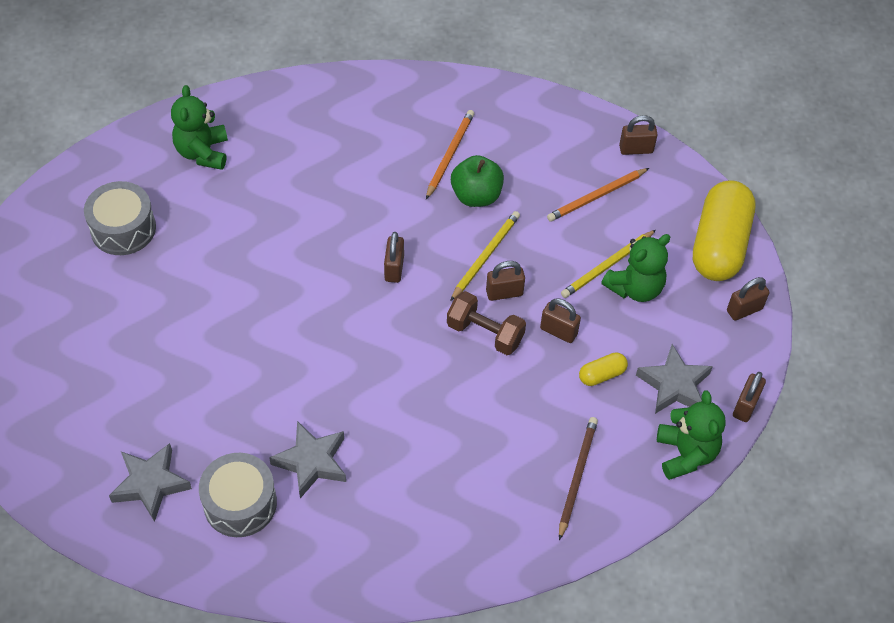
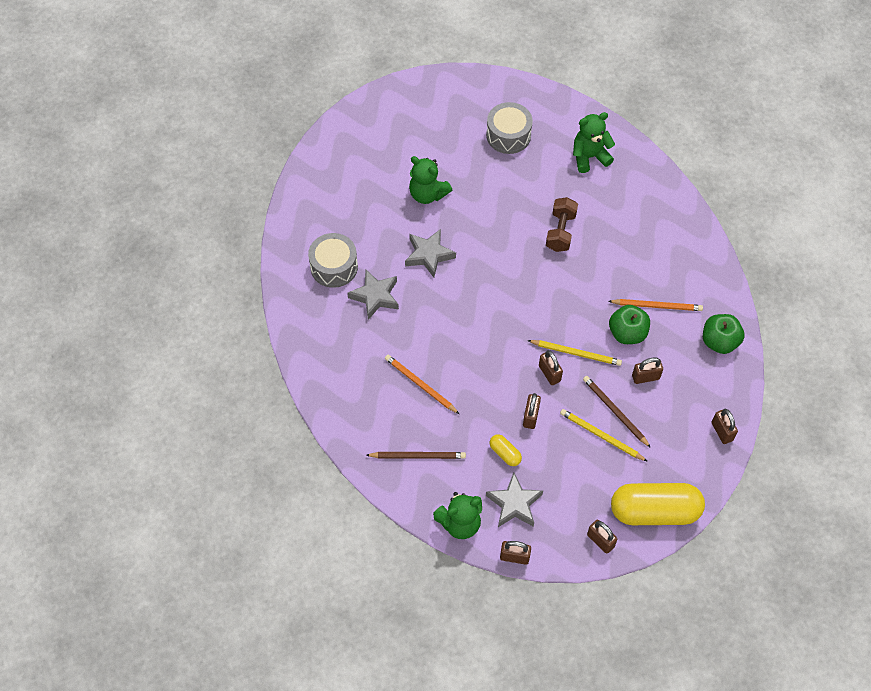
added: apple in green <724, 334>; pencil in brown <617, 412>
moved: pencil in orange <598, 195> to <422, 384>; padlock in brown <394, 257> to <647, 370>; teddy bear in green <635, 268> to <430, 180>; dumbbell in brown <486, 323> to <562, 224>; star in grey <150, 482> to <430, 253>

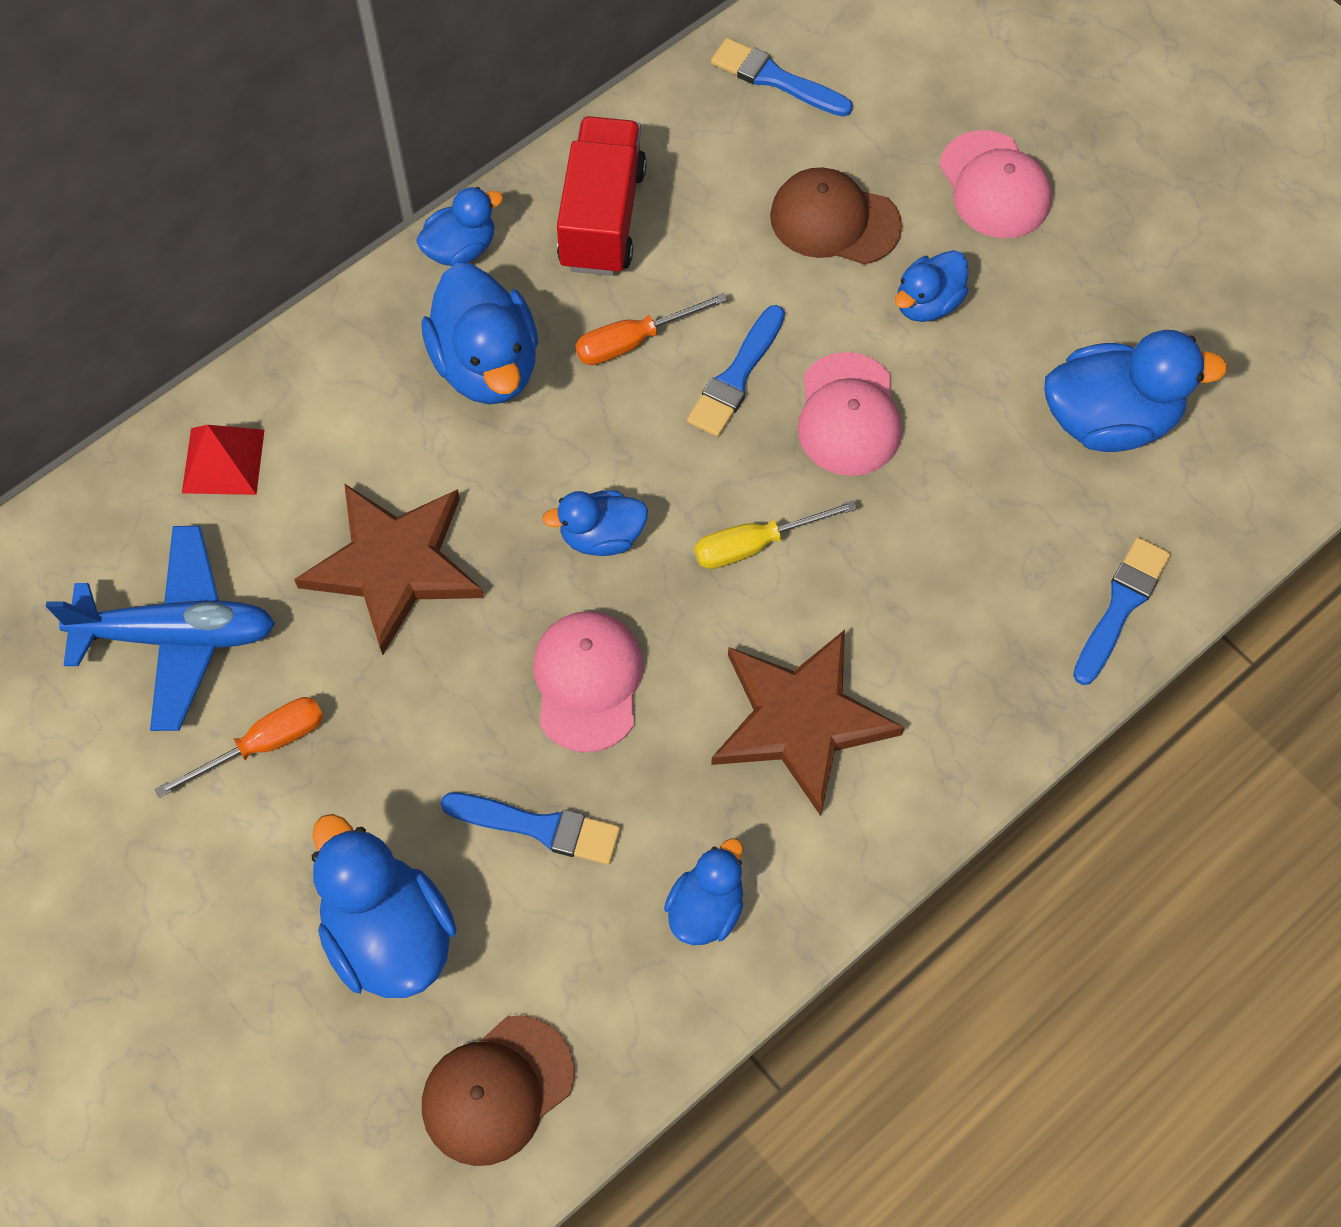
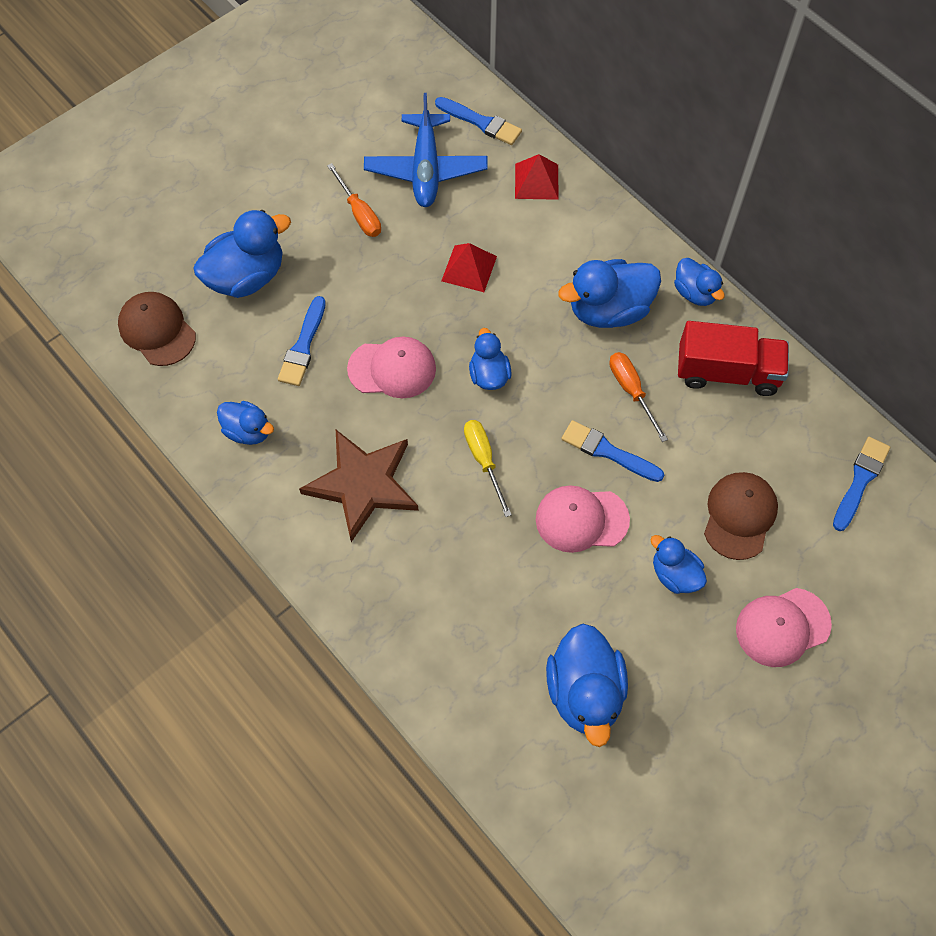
moved: brush in blue <1122, 611> to <478, 121>
replaced: star in brown <389, 569> to pyramid in red <469, 267>

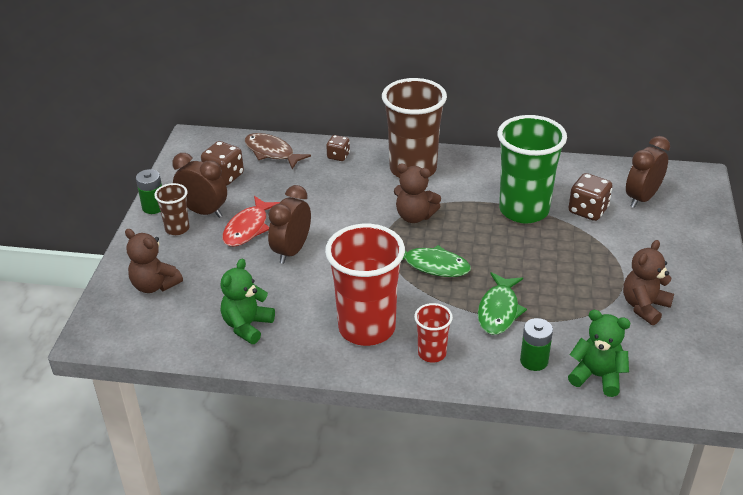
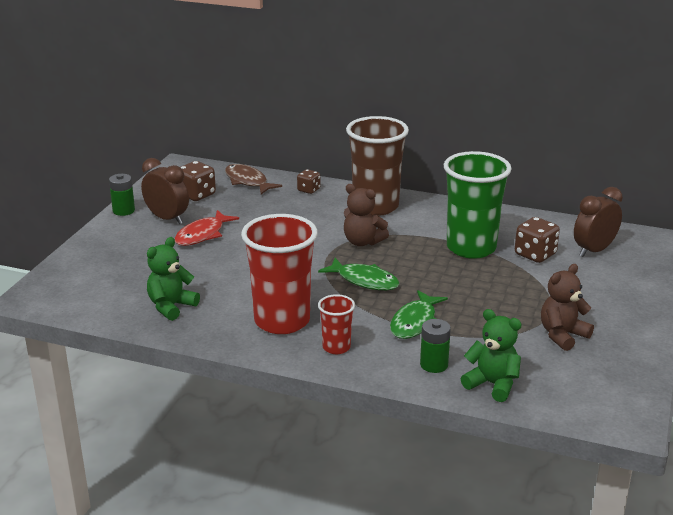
removed: cup in brown <171, 209>; clock in brown <289, 224>; teddy bear in brown <154, 261>

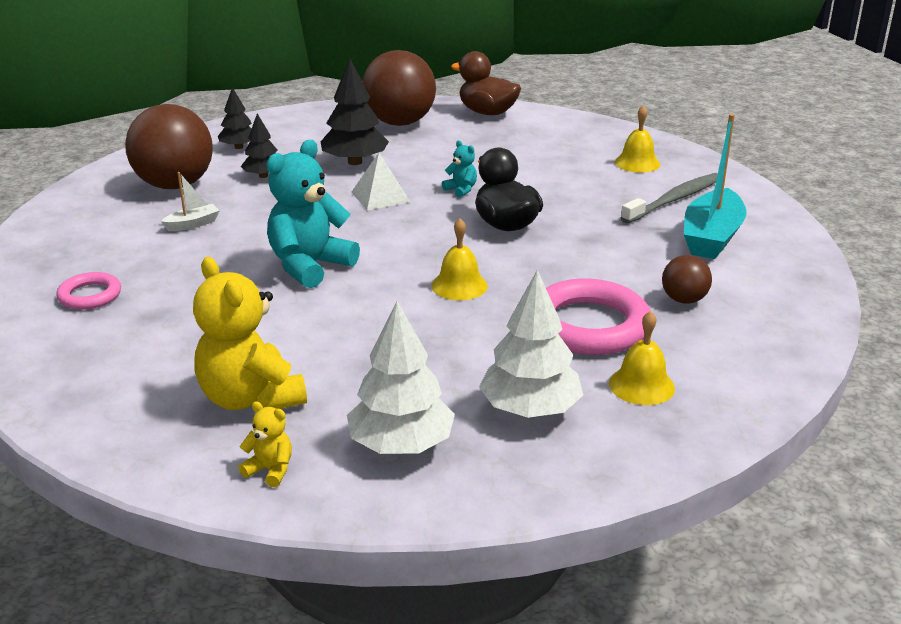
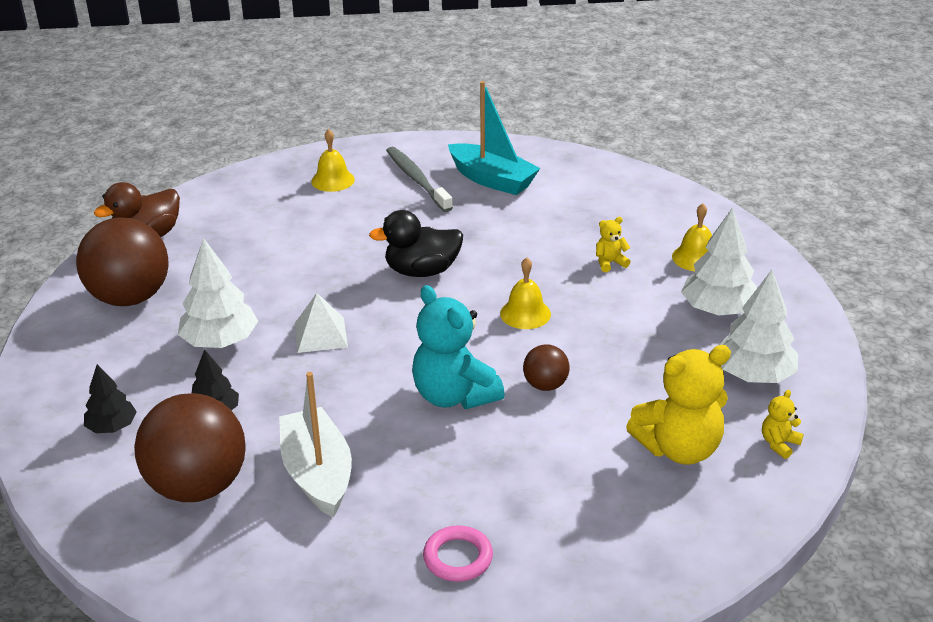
removed: teddy bear in turquoise <459, 169>
moved: ball in brown <687, 279> to <546, 367>
replaced: ring in pink <598, 317> to teddy bear in yellow <613, 244>
recoloured: tree in black <355, 111> to tree in white <218, 293>
resized: boat in white <190, 201> = <315, 445> x2.08

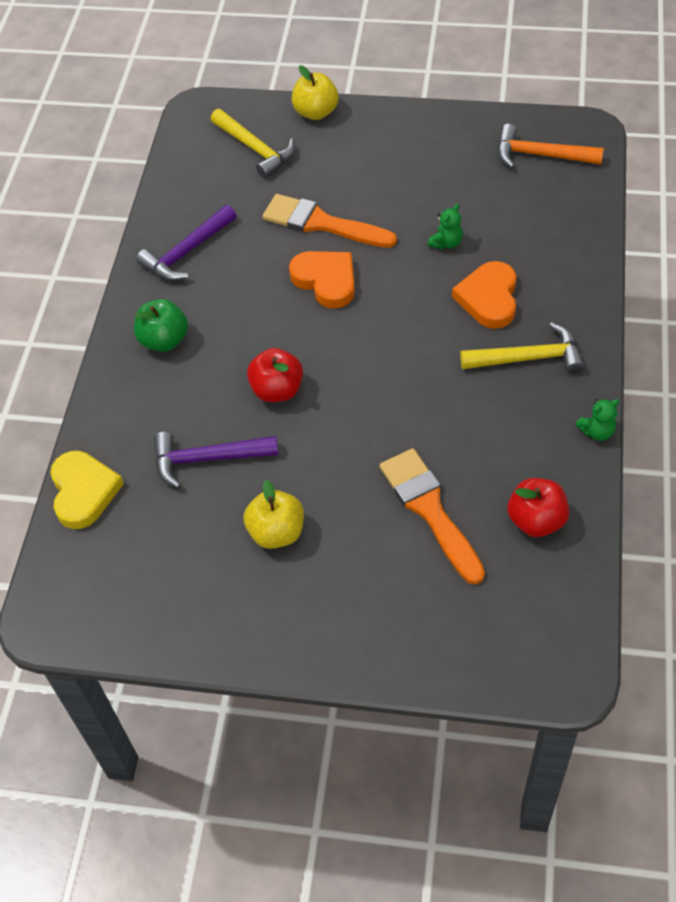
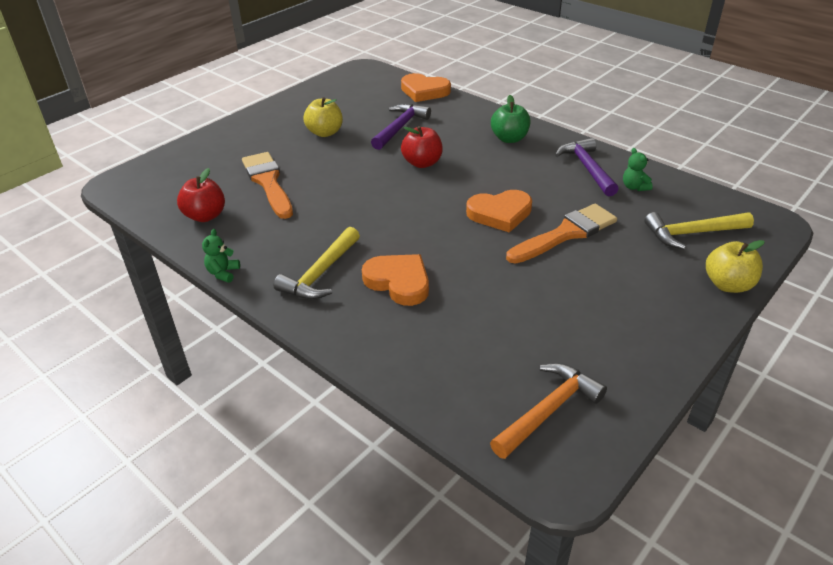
moved: teddy bear in green <445, 227> to <638, 169>
recoloured: heart in yellow <87, 490> to heart in orange <426, 87>
turned: brush in orange <432, 516> = <267, 185> 120 degrees counterclockwise

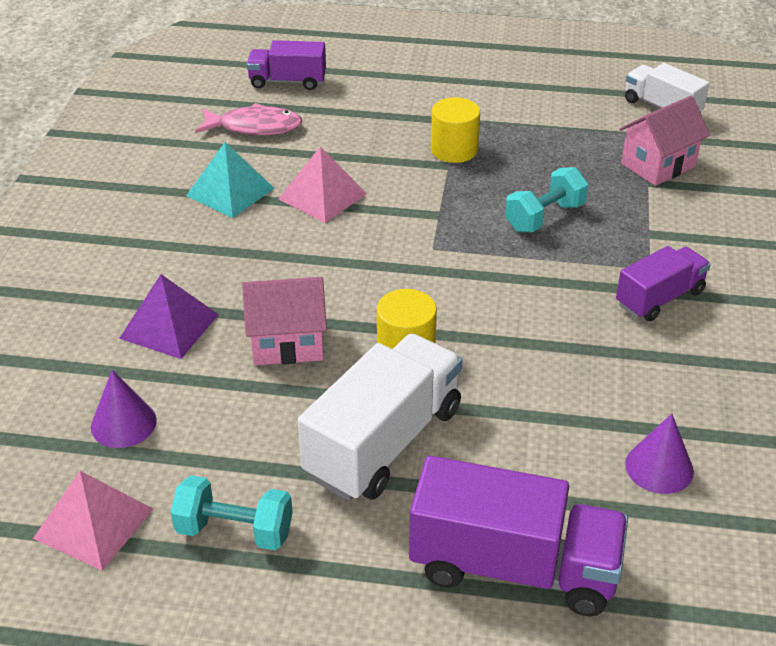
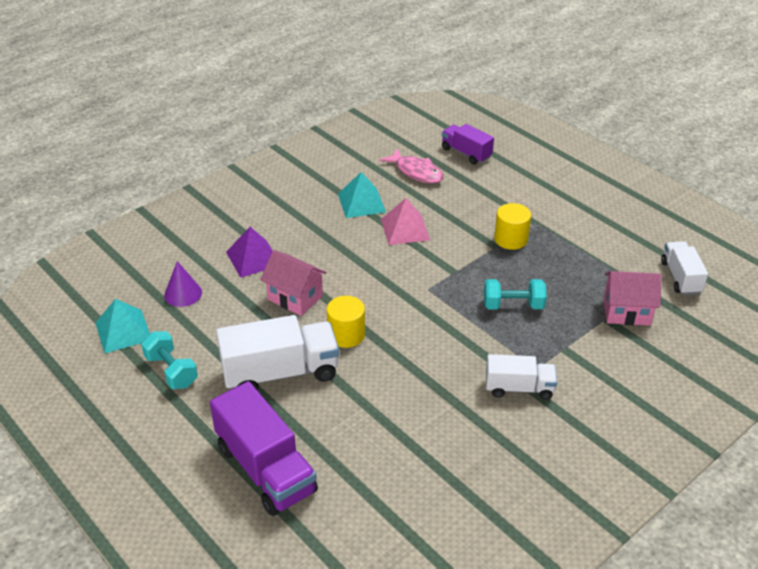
removed: cone in purple <659, 454>
recoloured: truck in purple <663, 283> to truck in white <521, 377>; pyramid in pink <93, 521> to pyramid in turquoise <122, 326>

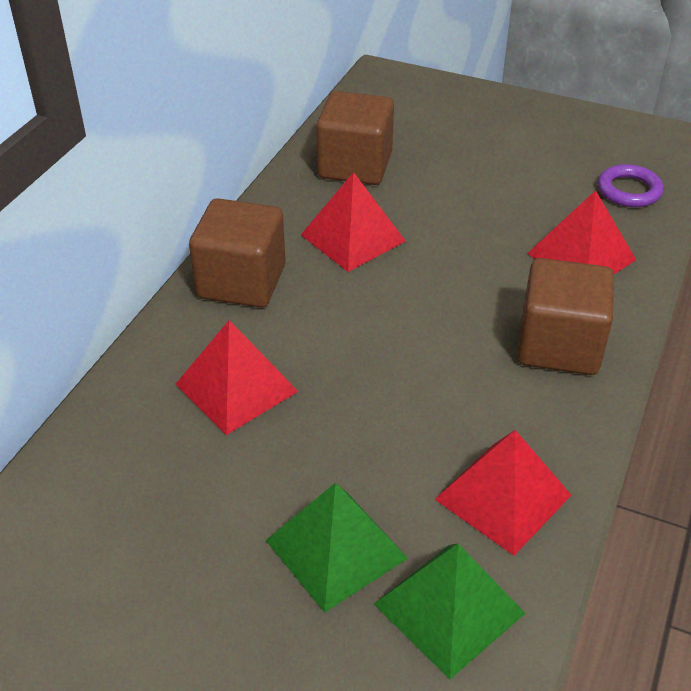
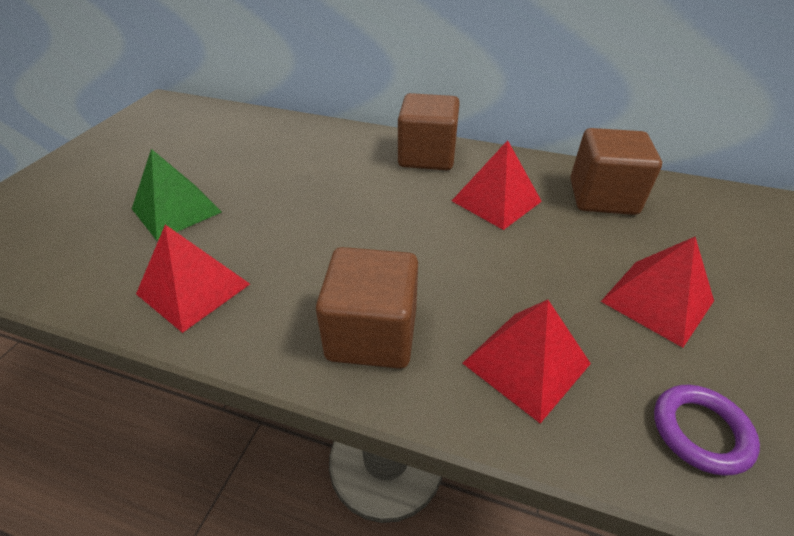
removed: pyramid in green <450, 611>
moved: pyramid in red <237, 377> to <657, 292>

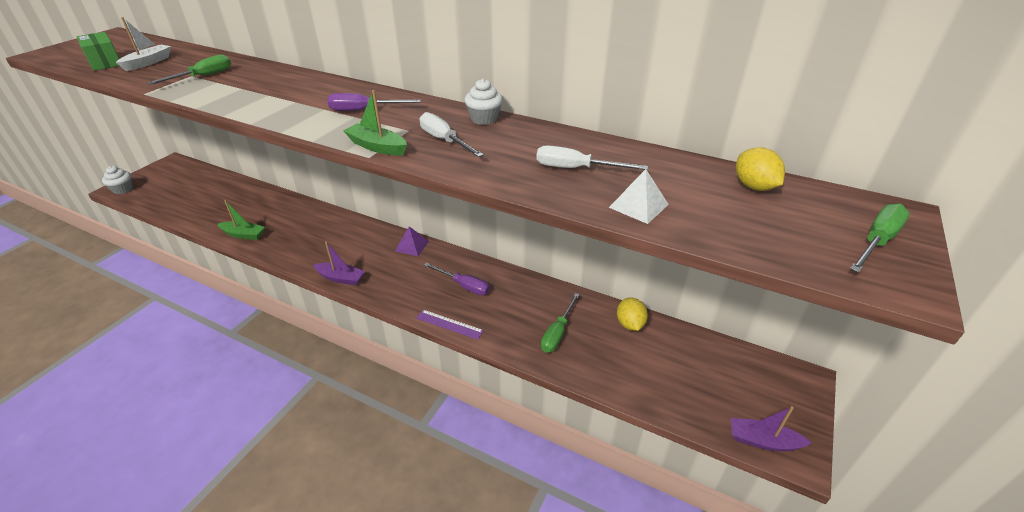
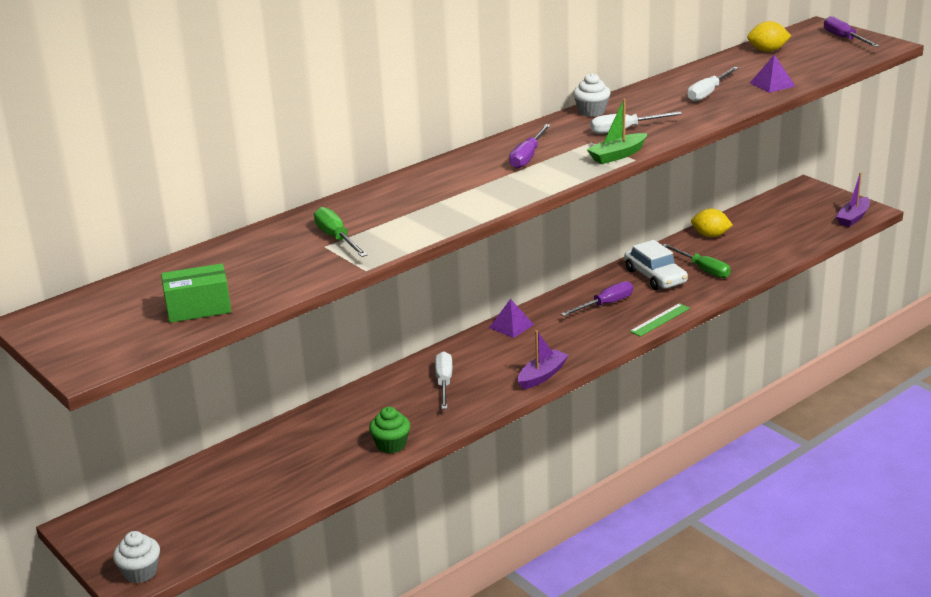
removed: boat in white <143, 44>
added: car in white <656, 265>; screwdriver in white <443, 380>
replaced: boat in green <241, 220> to cupcake in green <389, 430>
recoloured: pyramid in white <639, 196> to pyramid in purple <772, 73>; screwdriver in green <880, 238> to screwdriver in purple <852, 31>; ruler in purple <450, 325> to ruler in green <660, 320>

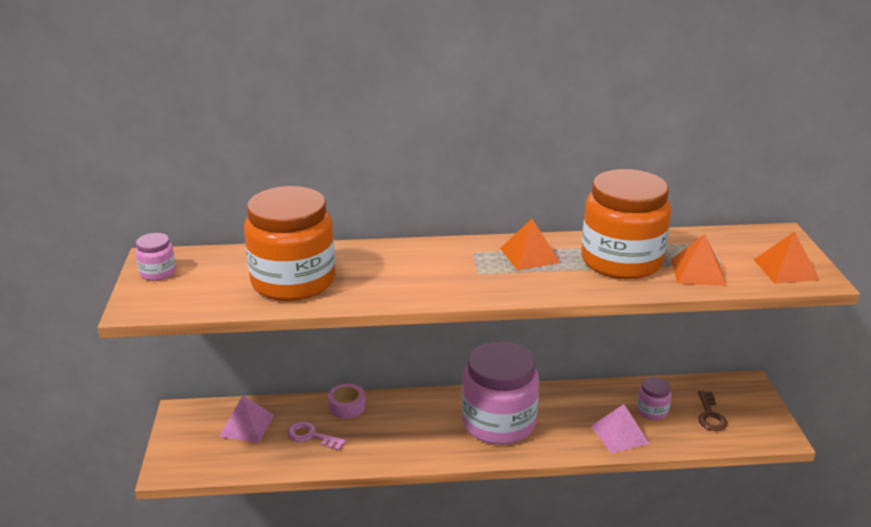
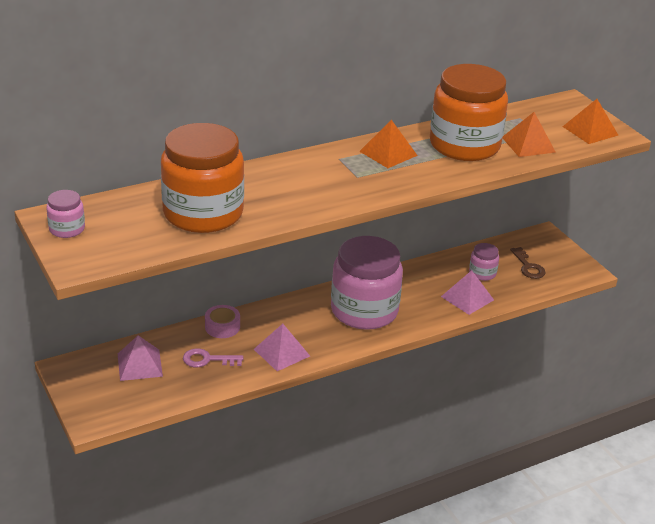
added: pyramid in pink <282, 347>

